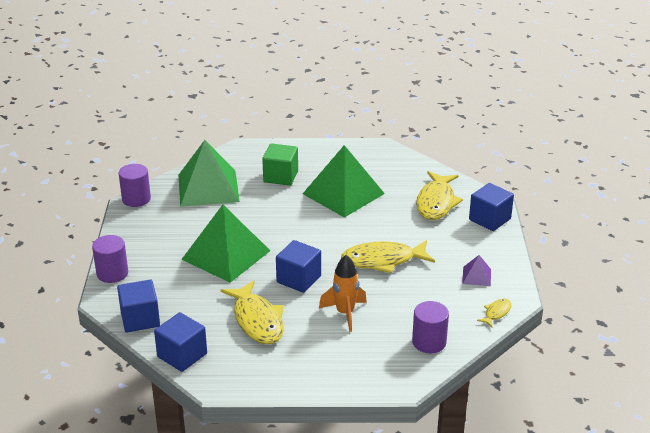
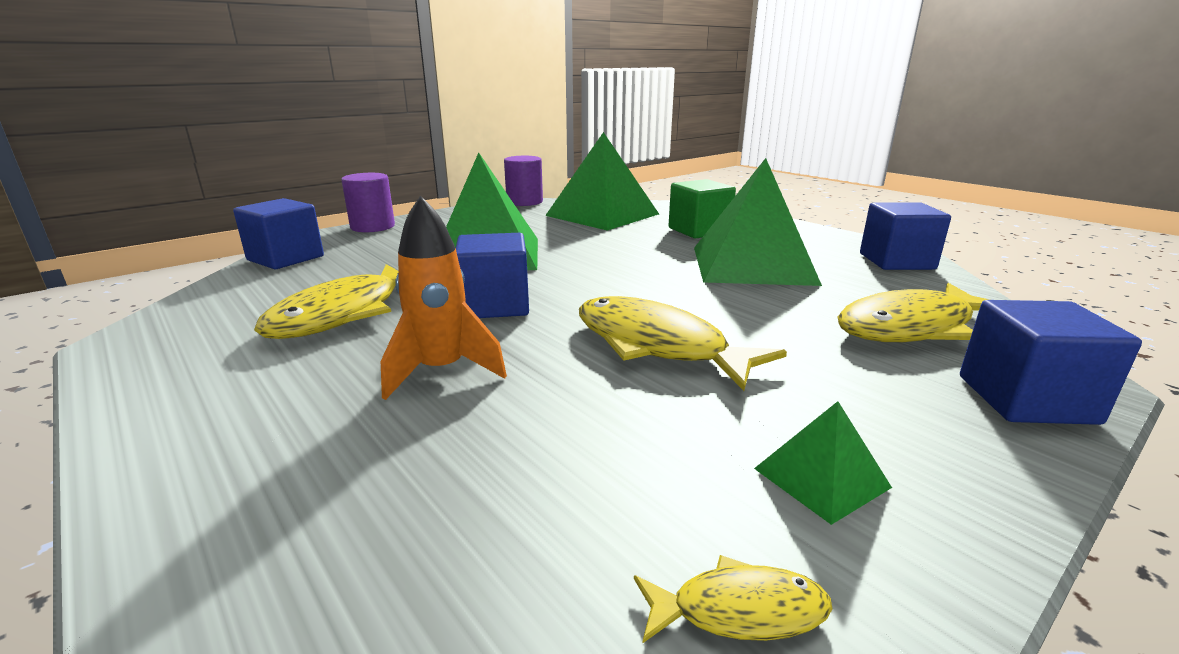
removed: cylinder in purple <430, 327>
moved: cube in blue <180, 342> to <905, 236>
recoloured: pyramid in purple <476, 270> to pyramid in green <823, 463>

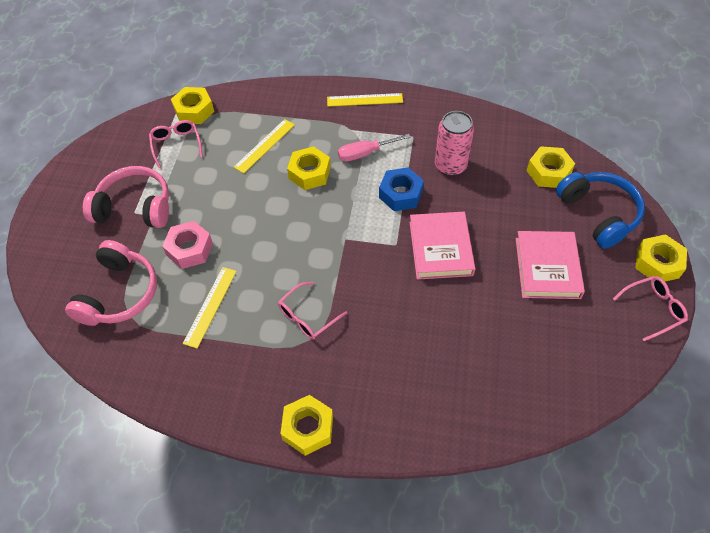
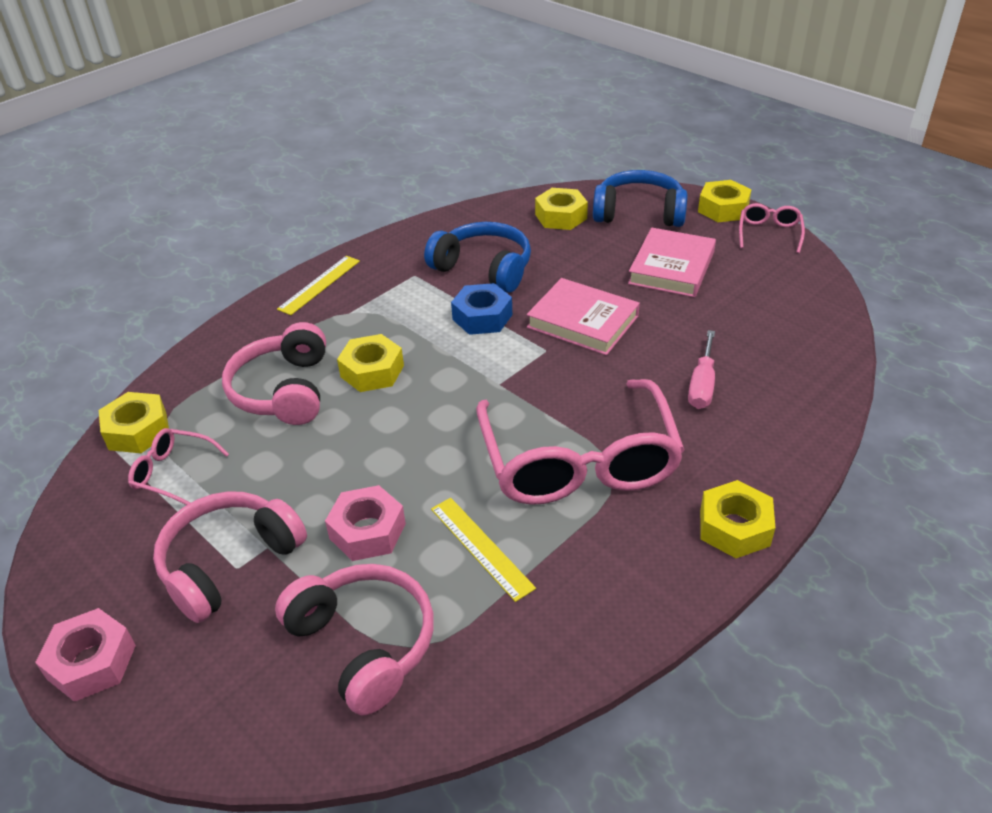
added: nut in pink <85, 655>
moved: screwdriver in pink <374, 148> to <701, 369>
replaced: can in pink <454, 143> to headphones in blue <477, 257>; ruler in yellow <264, 146> to headphones in pink <274, 373>
turned: book in pink <550, 265> = <672, 262> 75 degrees clockwise
resized: glasses in pink <312, 311> = <580, 442> x2.29

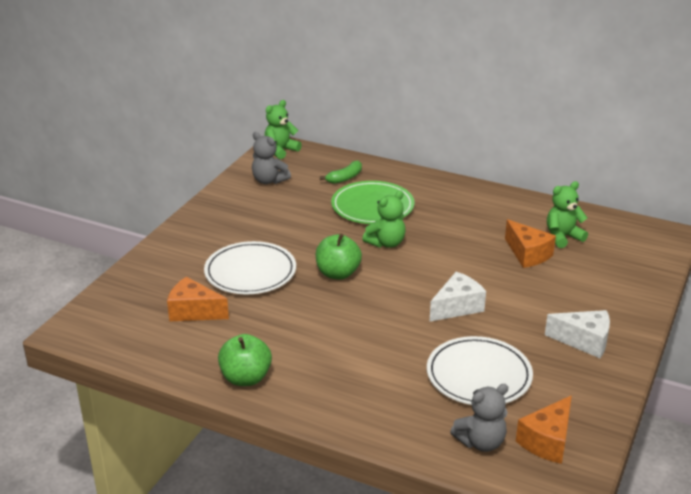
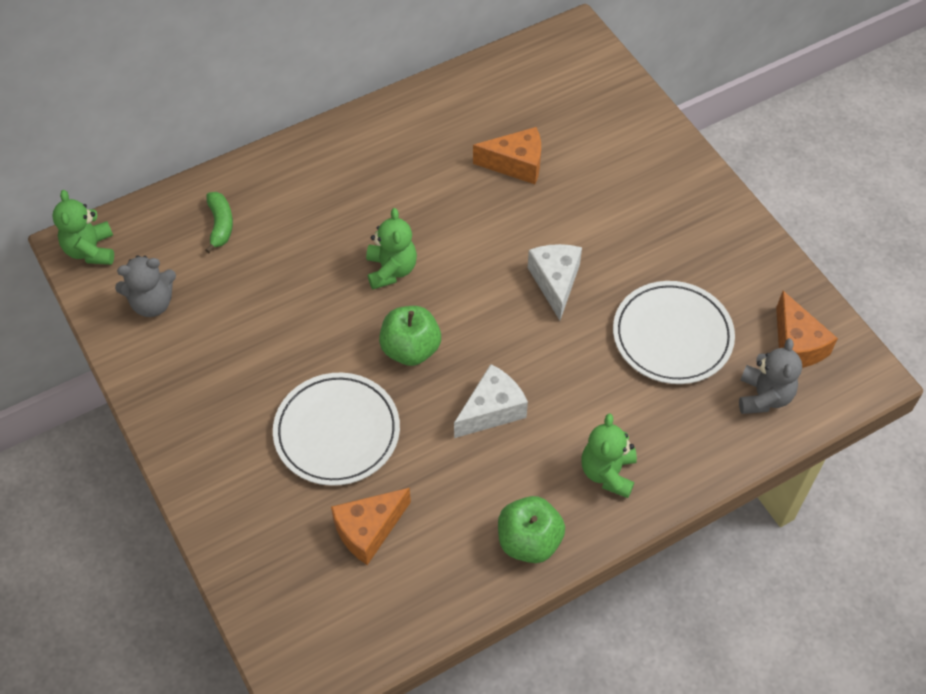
removed: plate in green <373, 202>
moved: teddy bear in green <567, 214> to <609, 455>; cheese in white <577, 334> to <491, 401>

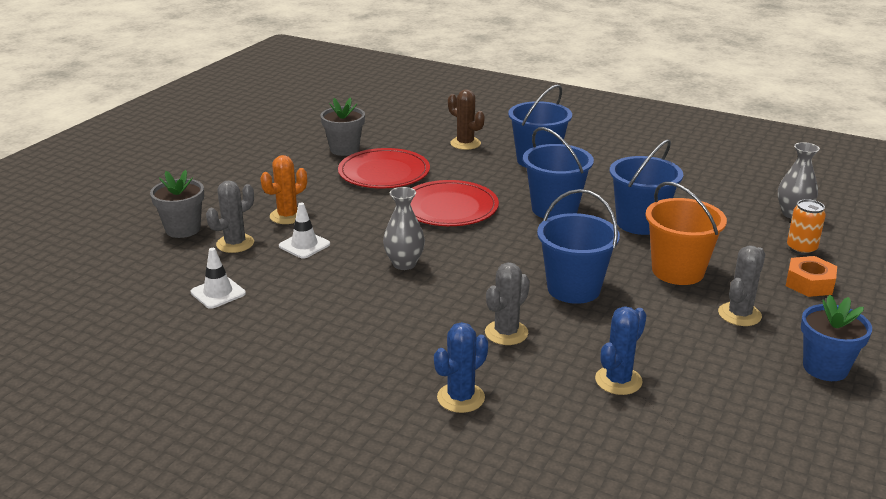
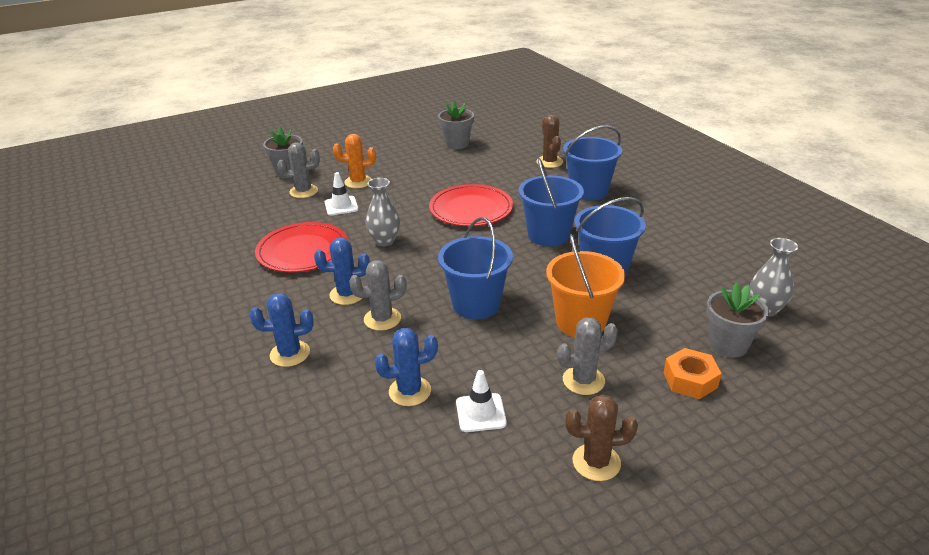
added: cactus in blue <342, 271>
moved: plate in red <384, 168> to <301, 247>; traffic cone in white <218, 278> to <481, 401>
replaced: can in orange <806, 227> to flower pot in grey <737, 320>; flower pot in blue <836, 338> to cactus in brown <601, 437>

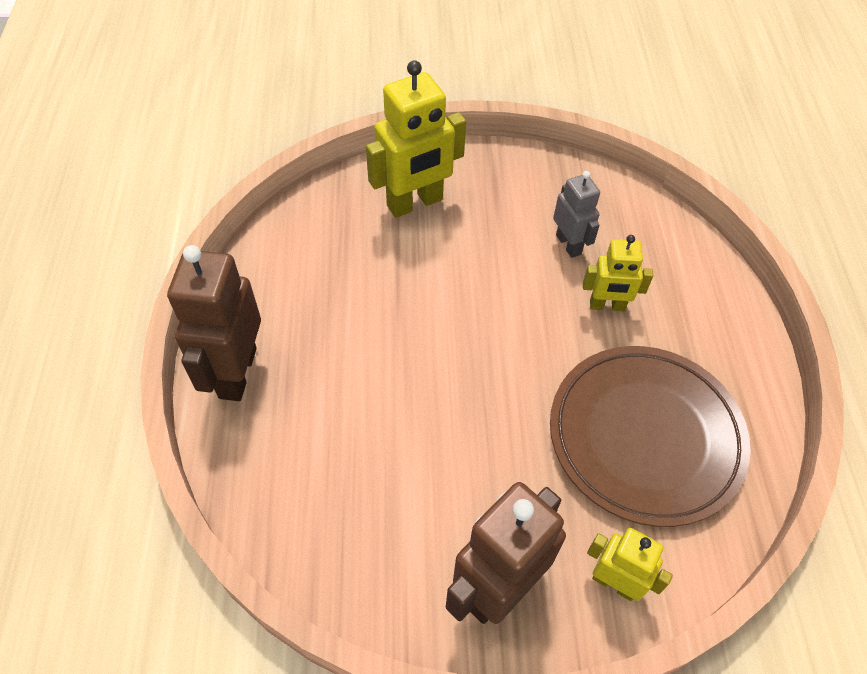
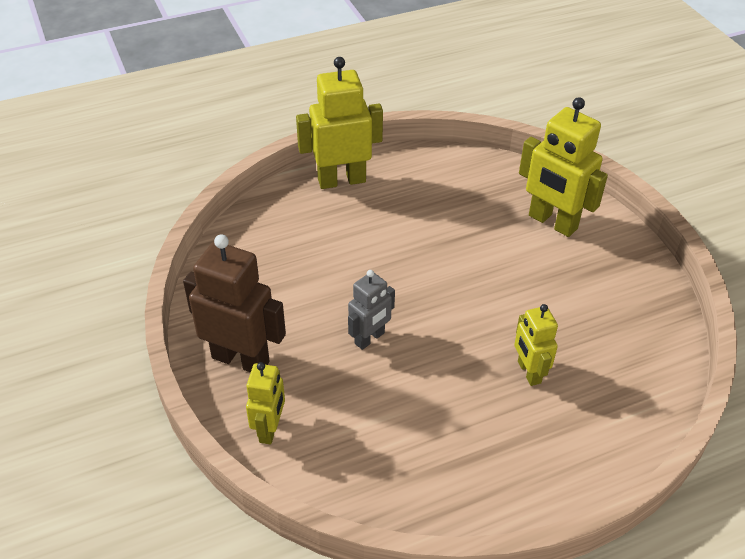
removed: plate in brown <650, 436>
moved: robot in grey <576, 214> to <371, 310>
recoloured: robot in brown <214, 323> to robot in yellow <339, 123>

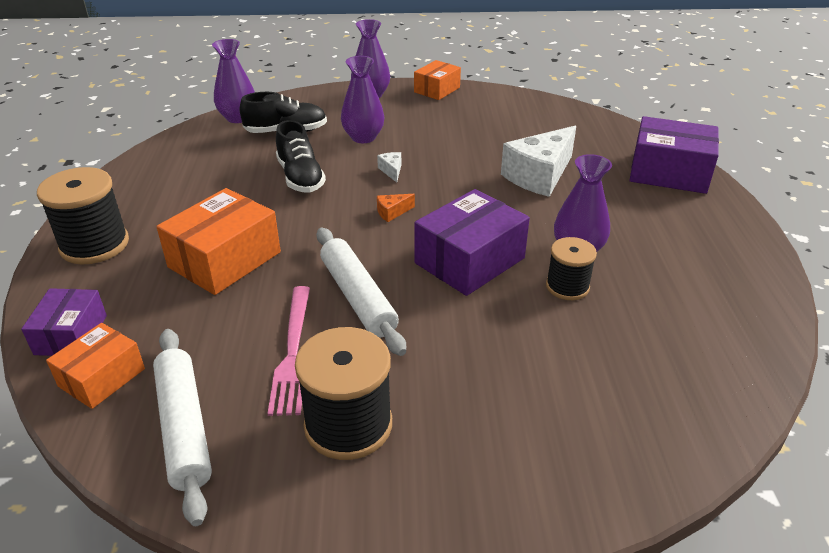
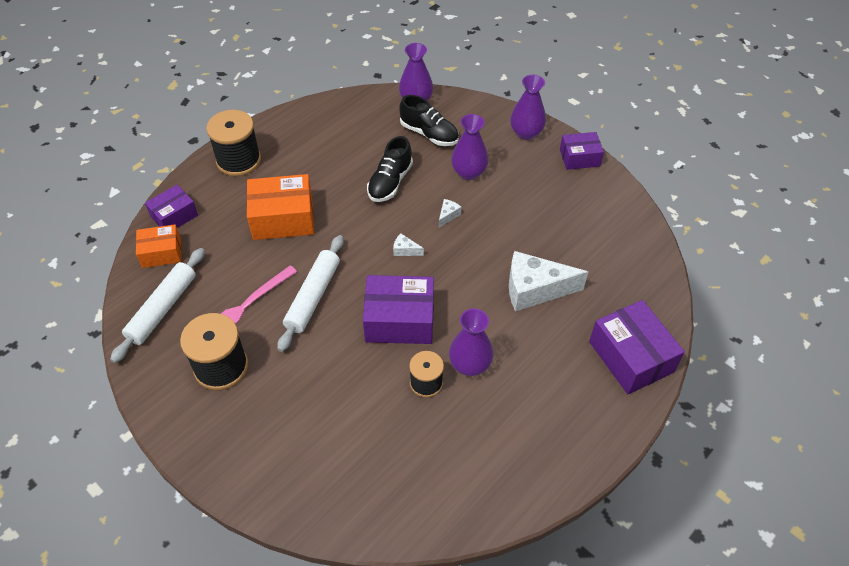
recoloured: box in orange <437, 80> to box in purple <582, 151>; cheese in orange <396, 208> to cheese in white <408, 244>

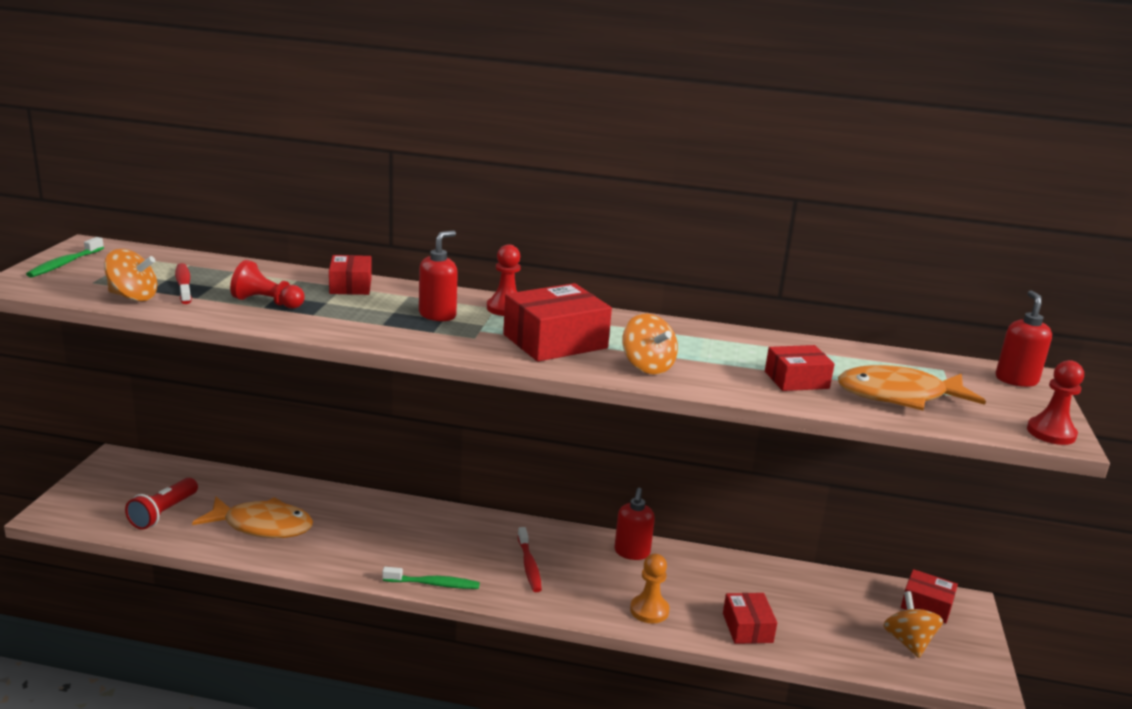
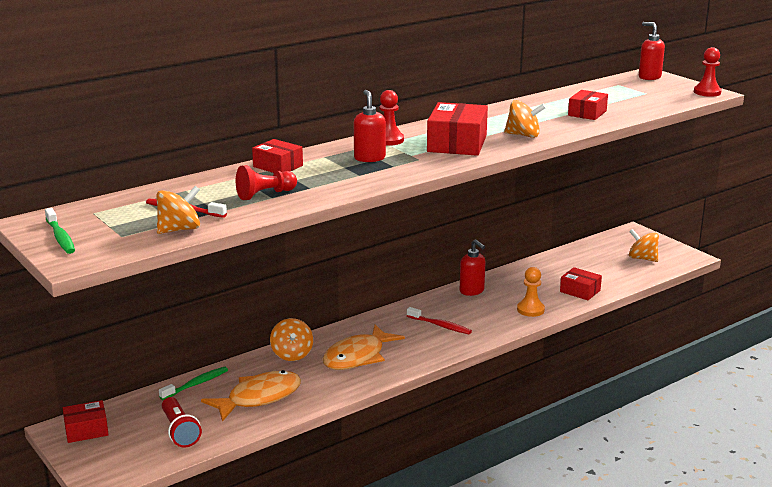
added: spinning top in orange <291, 339>
moved: fish in orange <912, 387> to <364, 347>; toothbrush in green <431, 578> to <193, 383>; box in red <929, 596> to <86, 421>

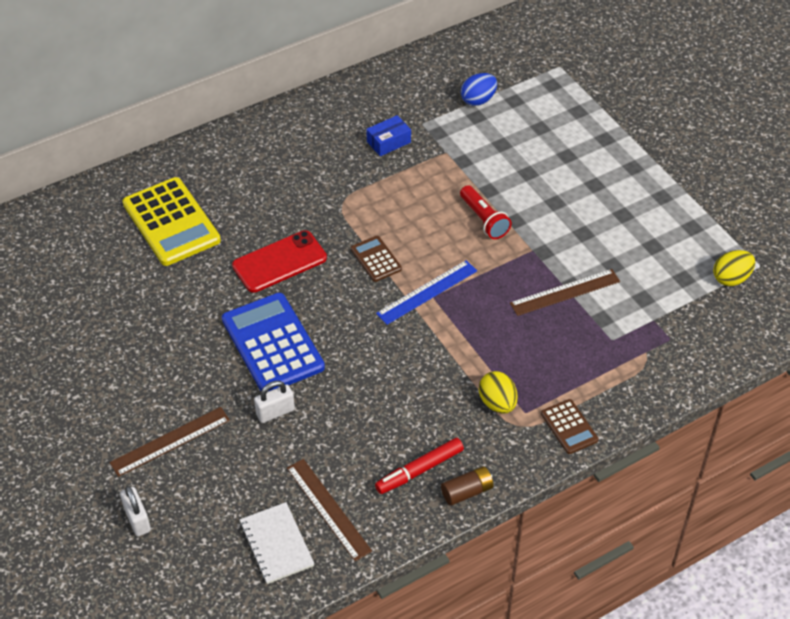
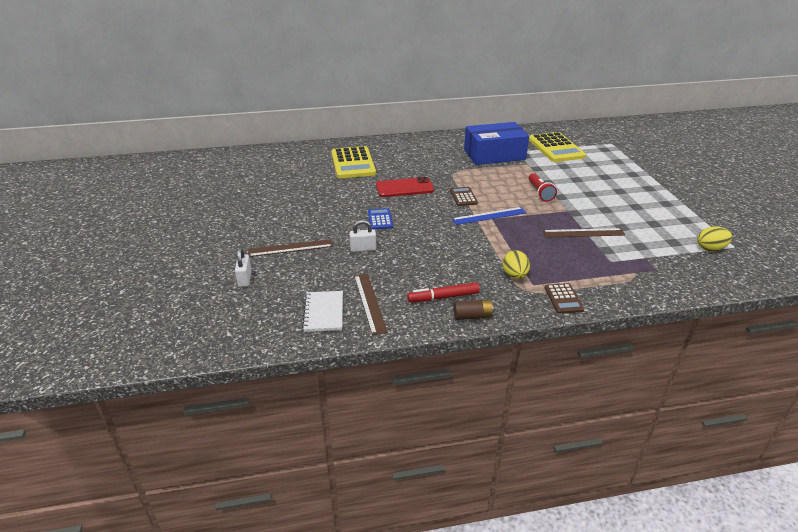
replaced: egg in blue <479, 89> to calculator in yellow <557, 147>
resized: box in blue <388, 135> = <496, 143> x2.35; calculator in blue <273, 342> = <380, 218> x0.50

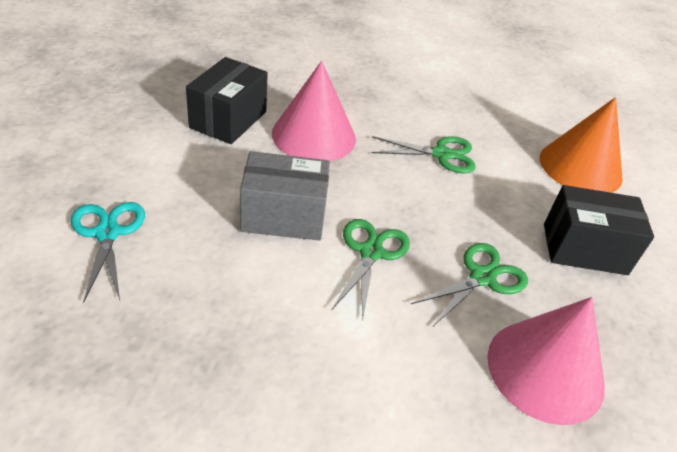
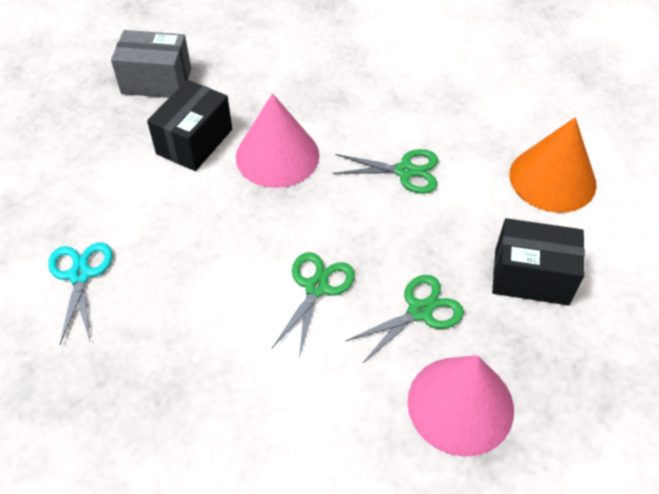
moved: box in grey <285, 196> to <151, 64>

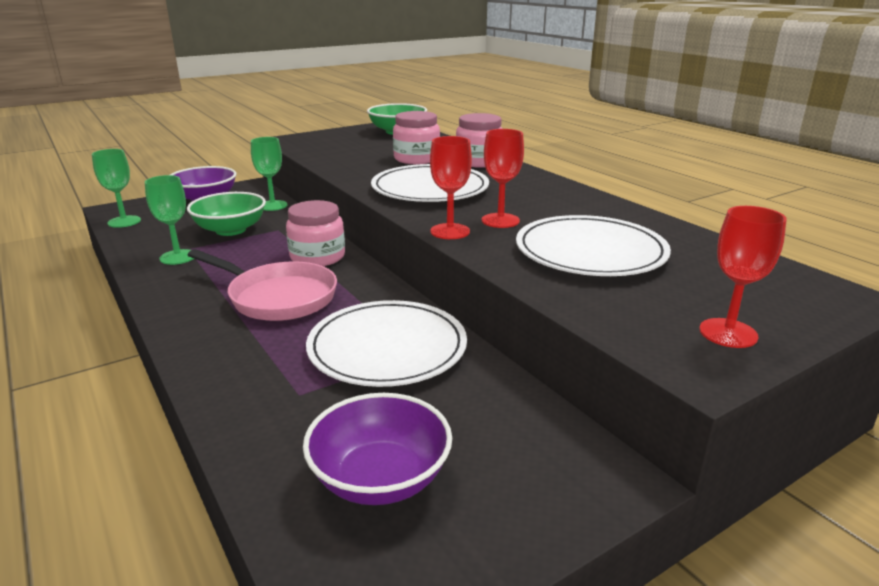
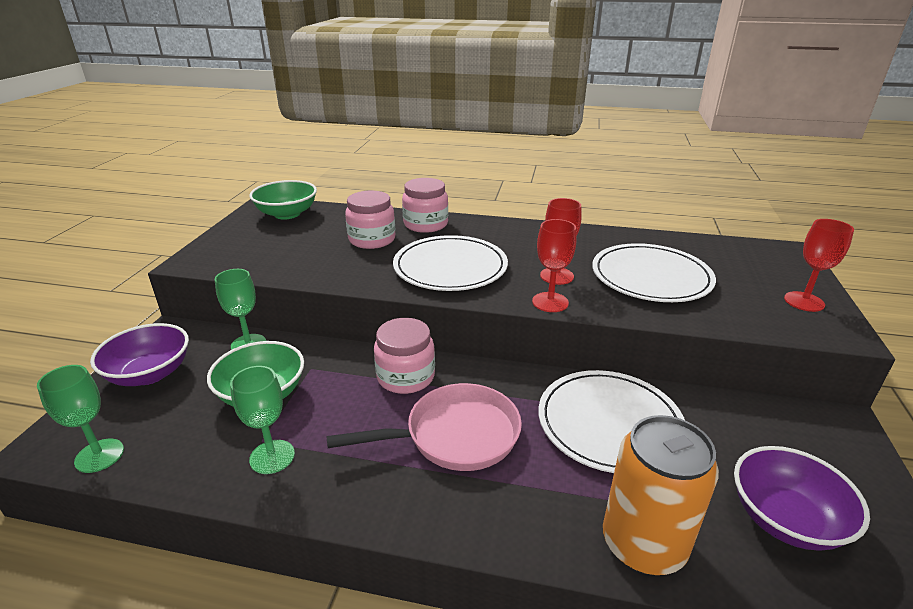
added: can in orange <661, 495>

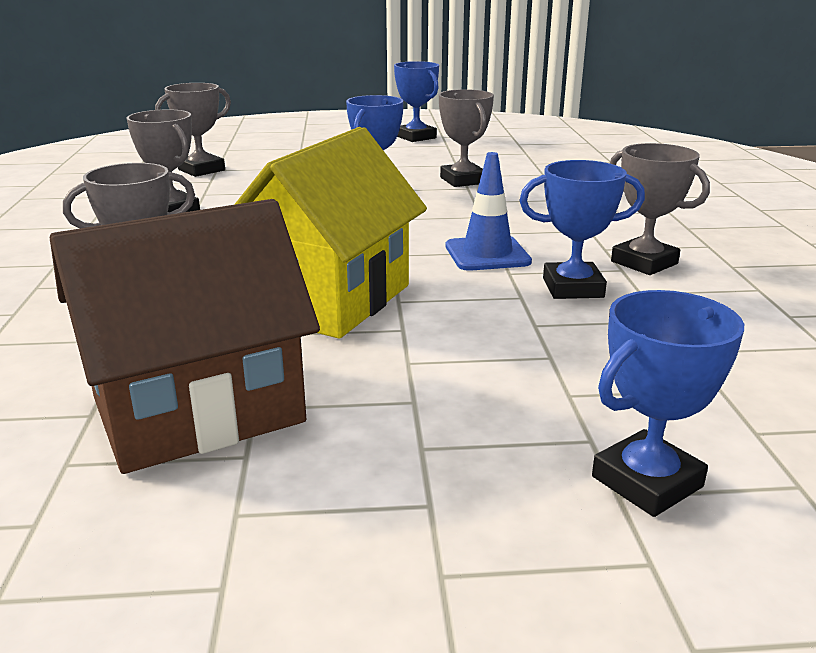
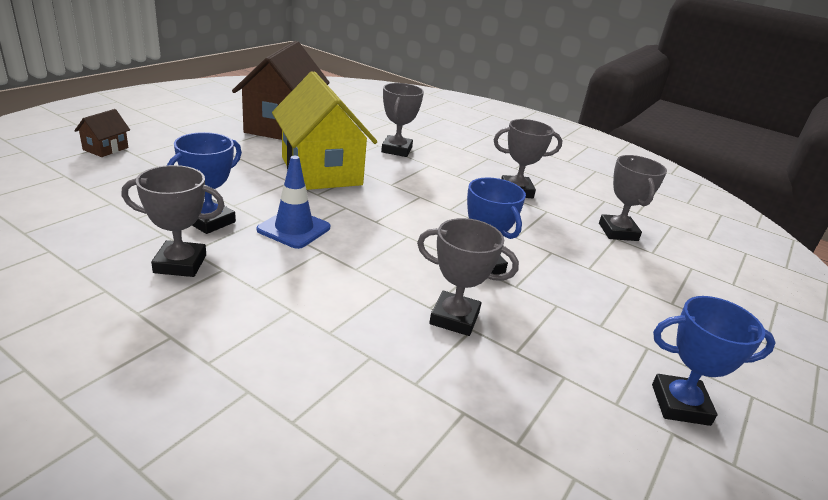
replaced: trophy in blue <668, 403> to house in brown <102, 133>

